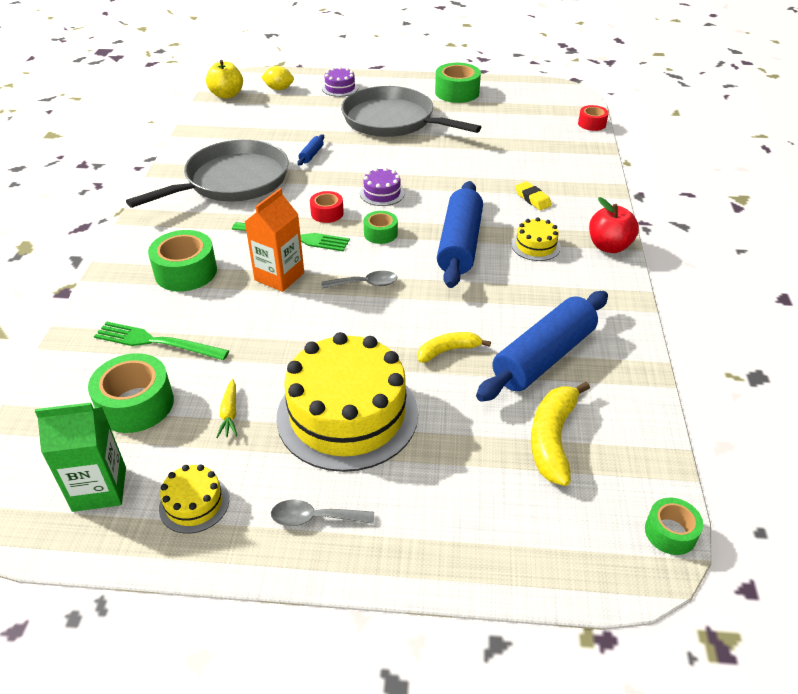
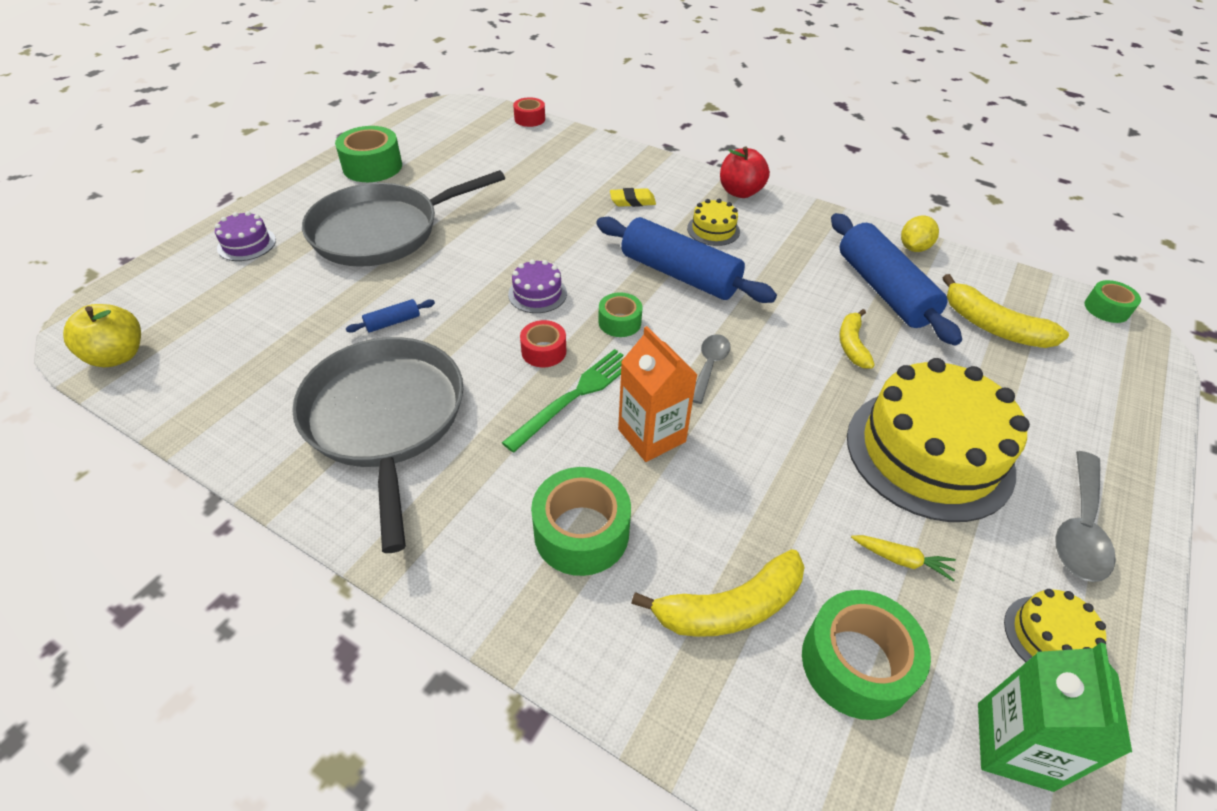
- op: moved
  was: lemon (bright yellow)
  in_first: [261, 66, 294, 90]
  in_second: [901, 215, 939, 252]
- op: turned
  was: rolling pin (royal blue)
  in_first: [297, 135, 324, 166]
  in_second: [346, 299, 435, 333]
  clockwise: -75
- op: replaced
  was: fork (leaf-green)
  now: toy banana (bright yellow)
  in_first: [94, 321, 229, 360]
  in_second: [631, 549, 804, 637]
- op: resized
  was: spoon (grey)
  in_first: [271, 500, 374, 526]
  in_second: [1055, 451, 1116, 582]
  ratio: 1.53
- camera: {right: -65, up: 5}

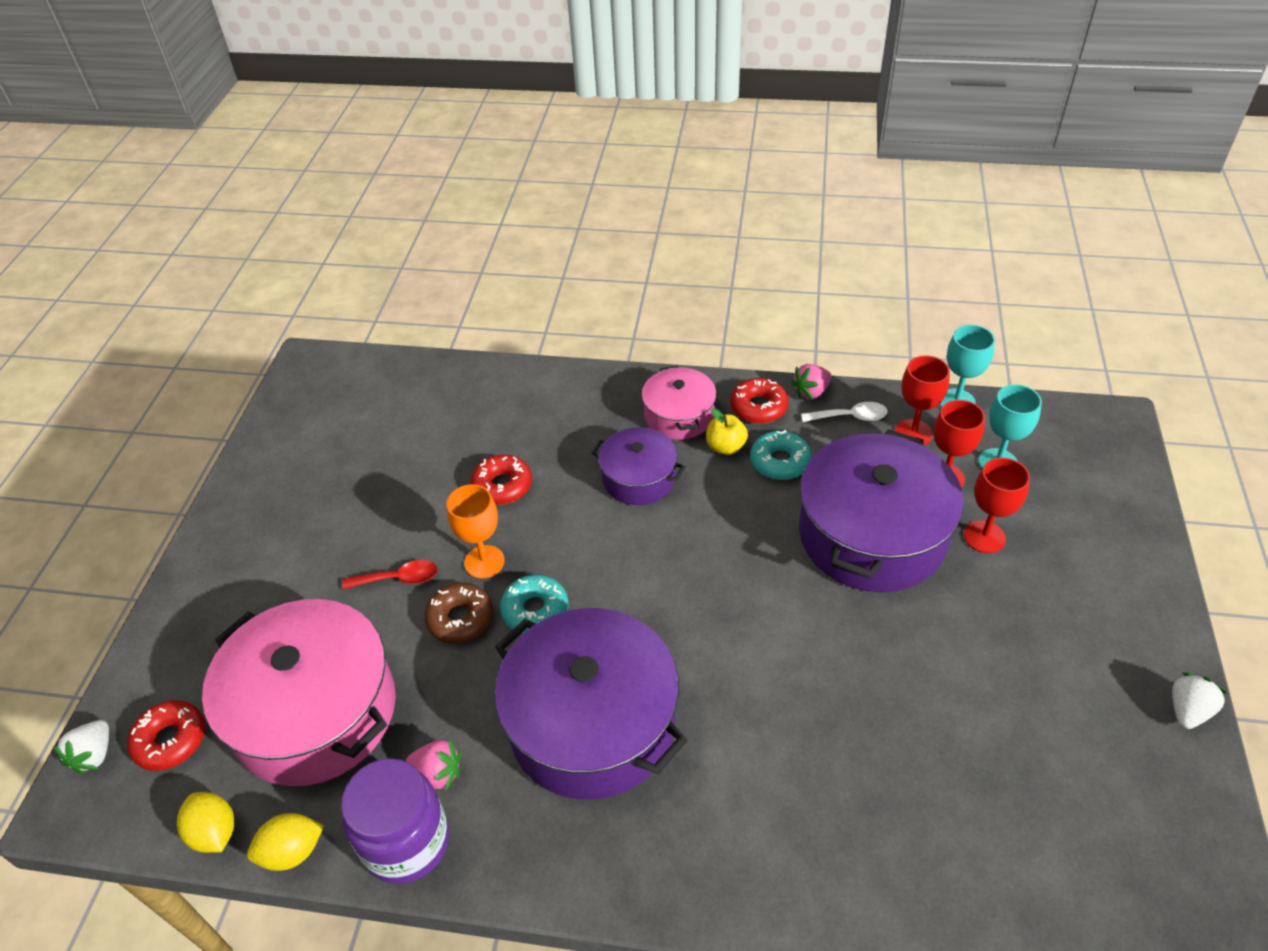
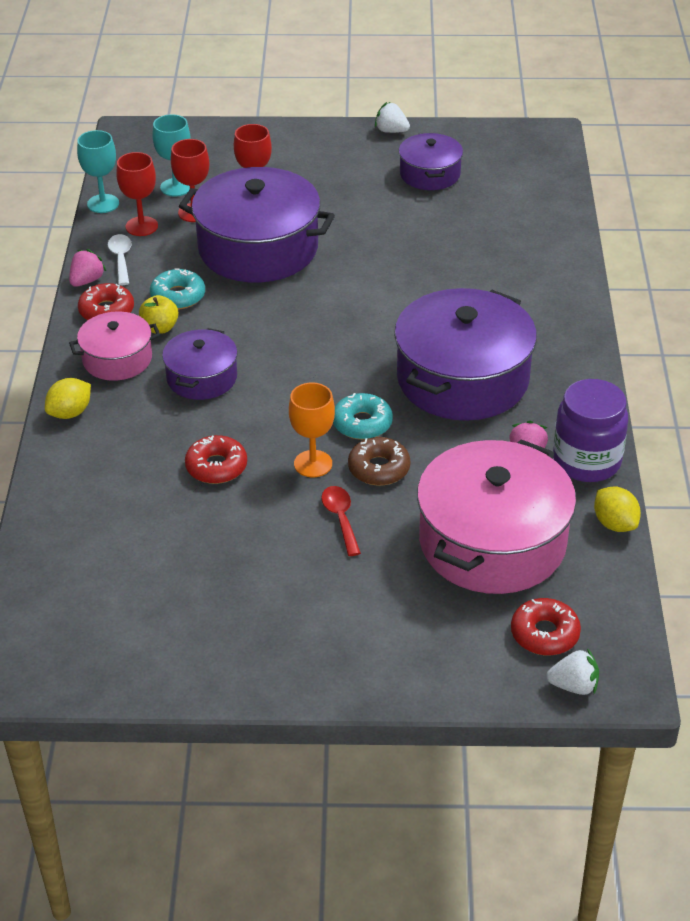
- op: turned
  was: toy strawberry (rose-pink)
  in_first: [791, 364, 832, 400]
  in_second: [69, 249, 106, 287]
  clockwise: -105
- op: moved
  was: lemon (bright yellow)
  in_first: [177, 792, 234, 853]
  in_second: [45, 378, 91, 419]
- op: added
  now: pot (violet)
  in_second: [399, 133, 463, 190]
- camera: {right: -100, up: -5}

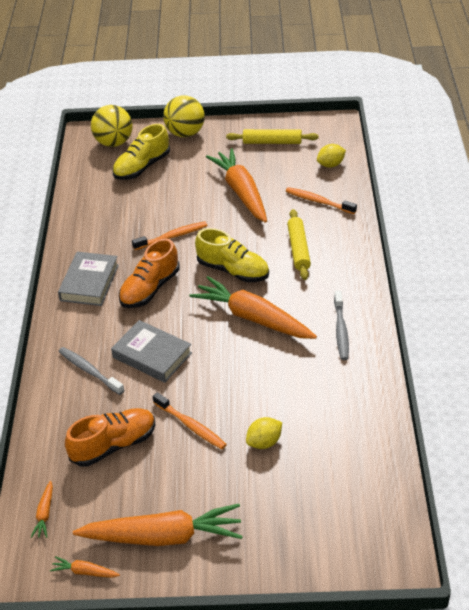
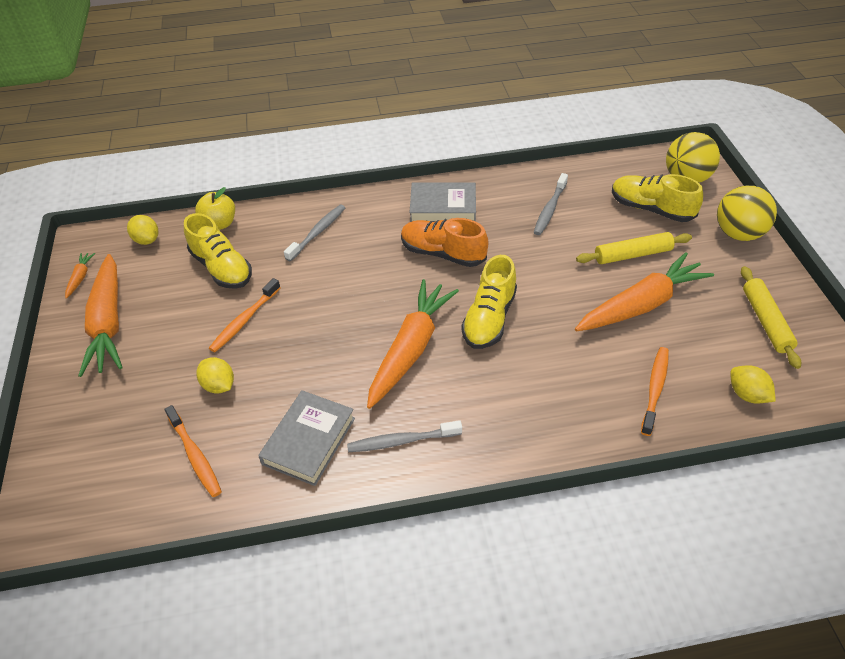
- op: moved
  was: rolling pin (bright yellow)
  in_first: [287, 209, 311, 280]
  in_second: [576, 232, 692, 264]
- op: moved
  was: tooth brush (bright orange)
  in_first: [132, 221, 207, 250]
  in_second: [165, 405, 222, 497]
- op: moved
  was: hardback (grey)
  in_first: [111, 320, 192, 383]
  in_second: [258, 390, 355, 486]
- op: recoloured
  was: shoe (bright orange)
  now: shoe (bright yellow)
  in_first: [65, 408, 155, 467]
  in_second: [184, 213, 252, 289]
- op: replaced
  was: toy carrot (bright orange)
  now: lemon (bright yellow)
  in_first: [31, 481, 53, 538]
  in_second: [127, 215, 158, 245]
- op: added
  now: tooth brush (grey)
  in_second: [534, 173, 568, 235]
- op: added
  now: toy apple (bright yellow)
  in_second: [195, 187, 235, 230]
- camera: {right: 80, up: 5}

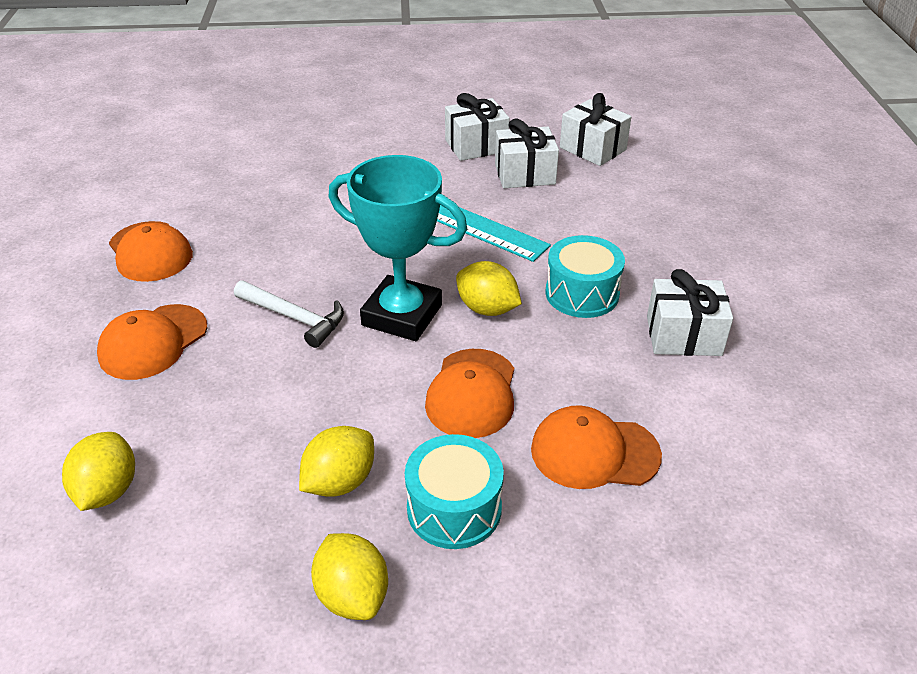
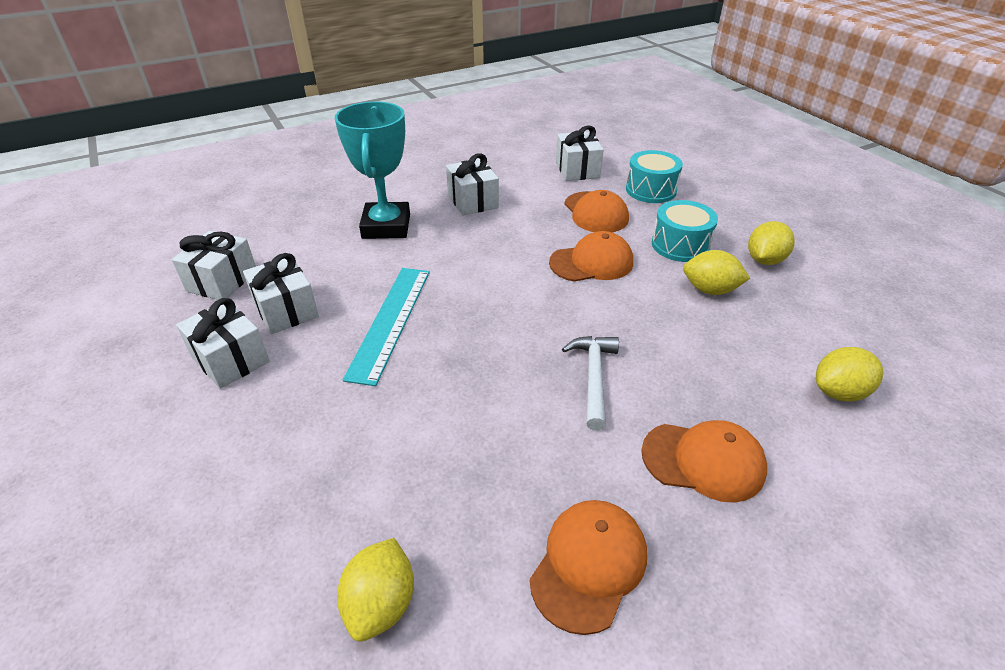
- op: moved
  was: trophy (aqua)
  in_first: [329, 155, 467, 341]
  in_second: [335, 101, 410, 239]
- op: moved
  was: drum (aqua)
  in_first: [546, 235, 625, 318]
  in_second: [626, 150, 683, 203]
- op: moved
  was: lemon (bright yellow)
  in_first: [456, 261, 522, 316]
  in_second: [337, 538, 414, 642]
- op: added
  now: present (white)
  in_second: [556, 125, 604, 181]
- camera: {right: -115, up: 0}

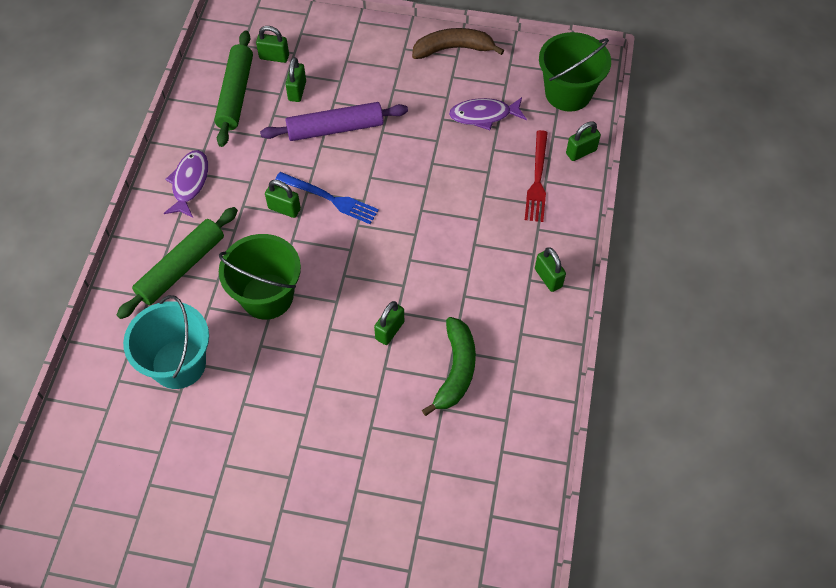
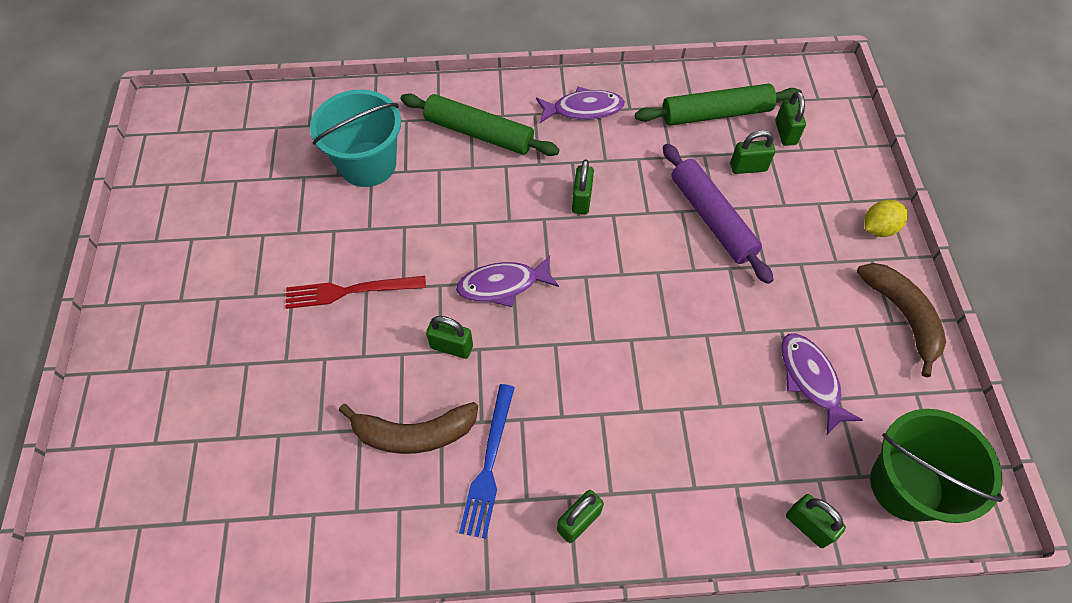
- op: moved
  was: fork (scarlet)
  in_first: [525, 130, 548, 222]
  in_second: [286, 276, 426, 309]
- op: moved
  was: fork (royal blue)
  in_first: [275, 172, 379, 224]
  in_second: [459, 384, 515, 539]
- op: removed
  was: bucket (leaf-green)
  in_first: [219, 234, 301, 320]
- op: recoloured
  was: toy banana (leaf-green)
  now: toy banana (russet)
  in_first: [422, 317, 476, 416]
  in_second: [339, 402, 478, 454]
- op: added
  now: lemon (bright yellow)
  in_second: [864, 200, 908, 237]
- op: added
  now: toy fish (violet)
  in_second: [456, 256, 559, 307]
- camera: {right: 75, up: 0}

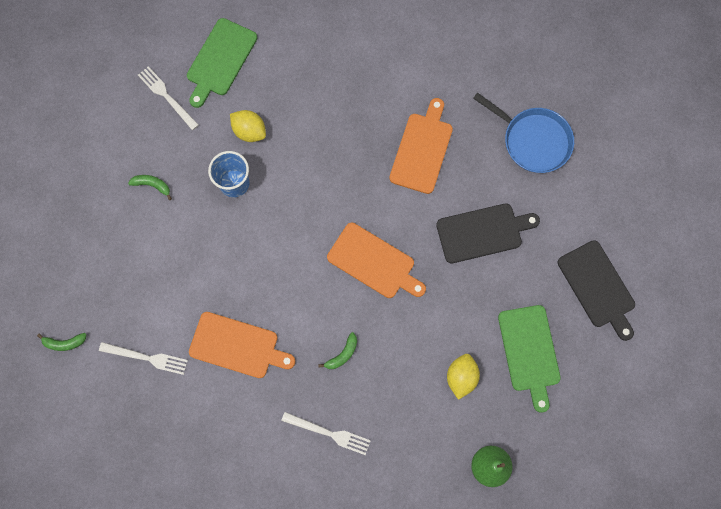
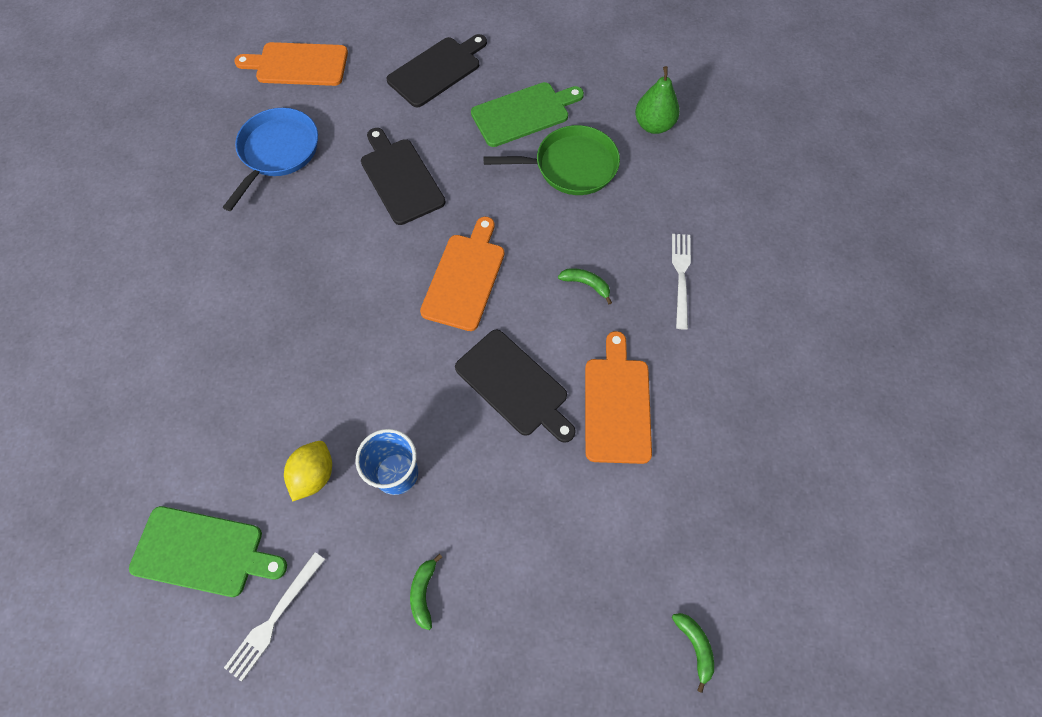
- op: moved
  was: chopping board (bright orange)
  in_first: [389, 98, 453, 194]
  in_second: [234, 42, 348, 86]
- op: removed
  was: fork (white)
  in_first: [99, 342, 188, 375]
- op: replaced
  was: lemon (bright yellow)
  now: pan (leaf-green)
  in_first: [447, 354, 480, 400]
  in_second: [483, 125, 620, 195]
- op: added
  now: chopping board (ebony)
  in_second: [455, 330, 576, 443]
- camera: {right: -105, up: -10}

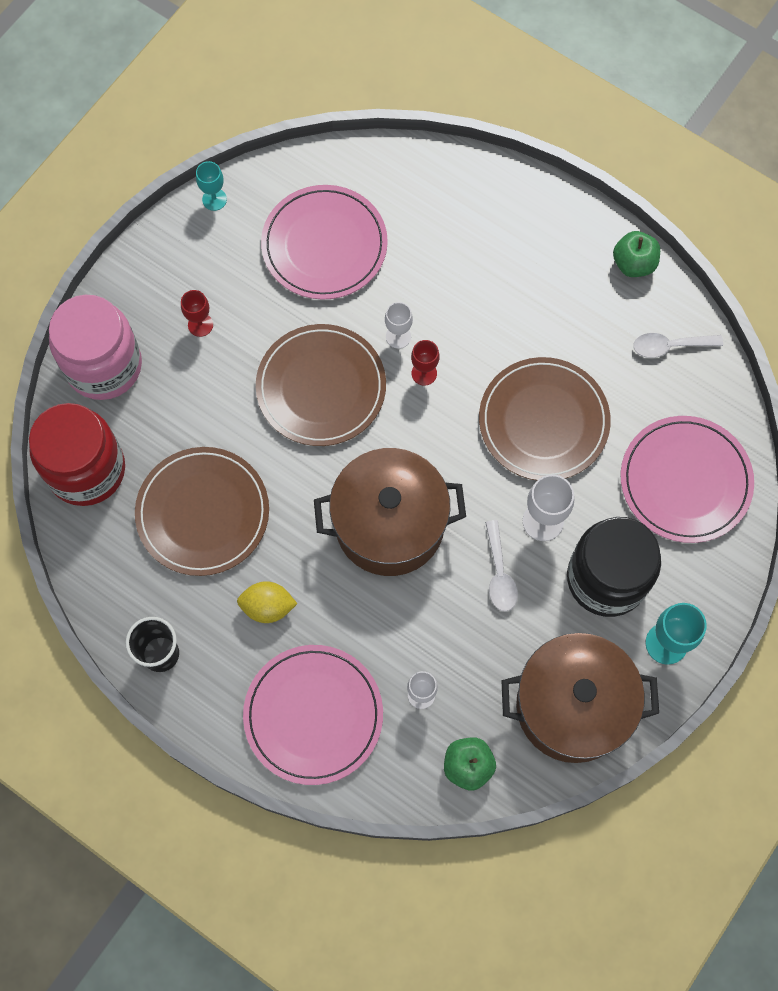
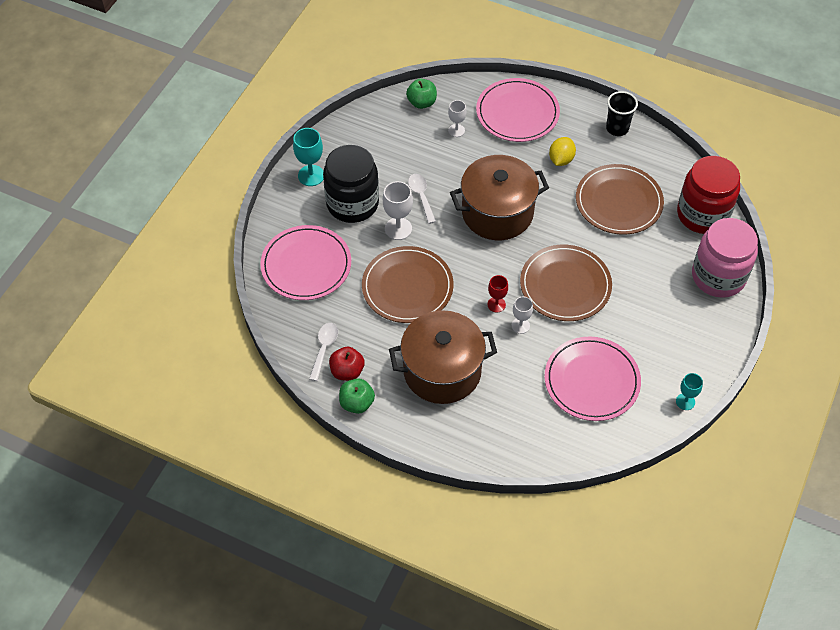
- op: removed
  was: goblet (scarlet)
  in_first: [181, 290, 213, 337]
- op: turned
  was: spoon (white)
  in_first: [633, 333, 723, 358]
  in_second: [309, 323, 338, 381]
  clockwise: -60
- op: turned
  was: lemon (bright yellow)
  in_first: [237, 581, 298, 623]
  in_second: [549, 137, 576, 166]
  clockwise: -60
- op: moved
  was: pot (russet)
  in_first: [501, 633, 659, 763]
  in_second: [389, 310, 497, 404]
- op: added
  now: toy apple (scarlet)
  in_second: [329, 347, 365, 381]
- camera: {right: 170, up: -15}

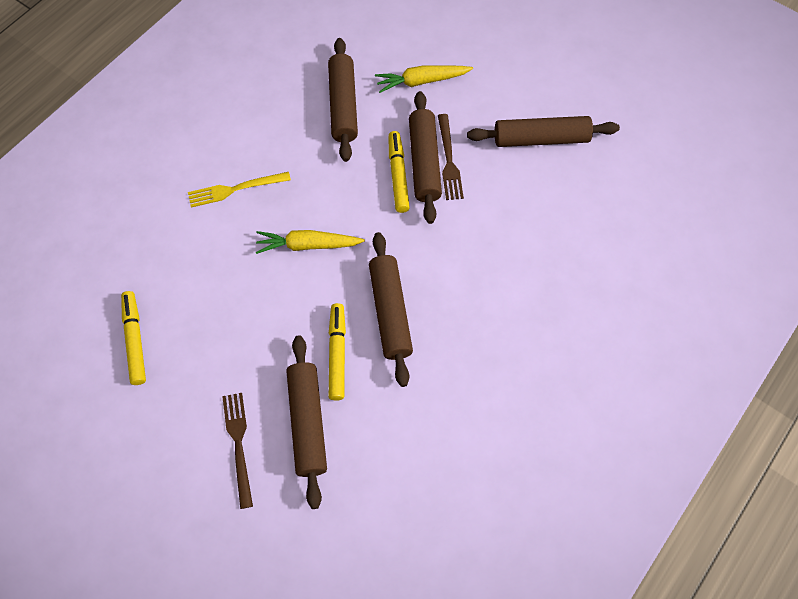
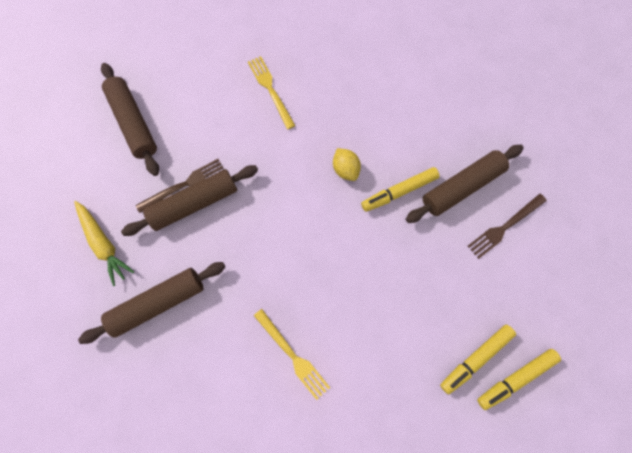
- op: moved
  was: felt pen (bright yellow)
  in_first: [388, 131, 410, 213]
  in_second: [477, 349, 561, 410]
- op: removed
  was: toy carrot (bright yellow)
  in_first: [256, 230, 365, 254]
- op: replaced
  was: rolling pin (russet)
  now: lemon (bright yellow)
  in_first: [369, 232, 413, 387]
  in_second: [333, 148, 361, 181]
- op: added
  now: fork (bright yellow)
  in_second: [248, 56, 296, 130]
- camera: {right: -115, up: 10}

